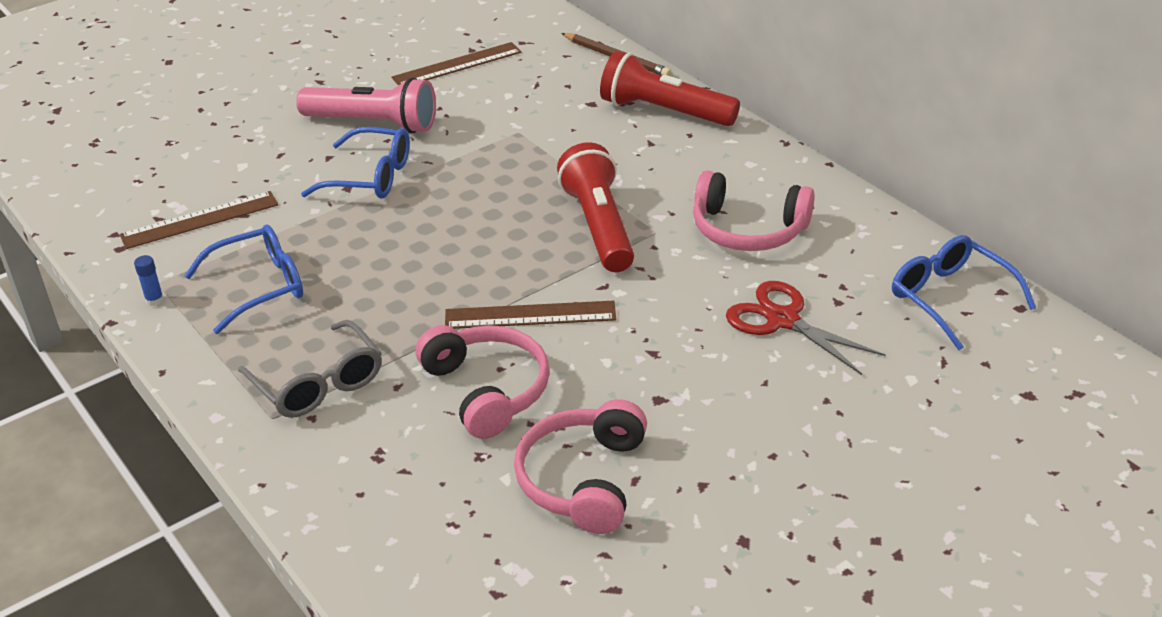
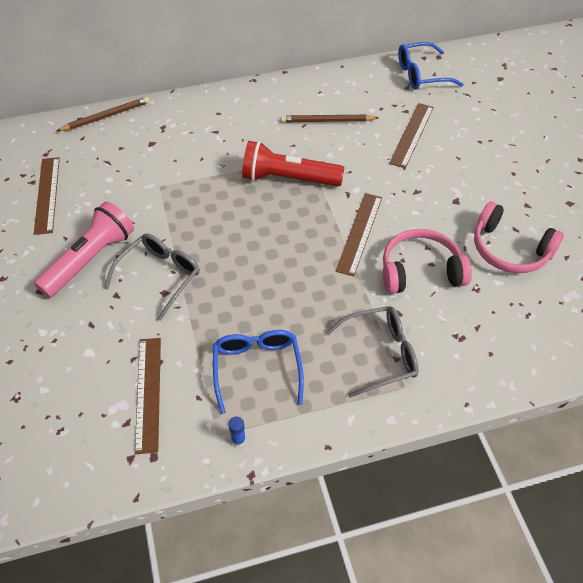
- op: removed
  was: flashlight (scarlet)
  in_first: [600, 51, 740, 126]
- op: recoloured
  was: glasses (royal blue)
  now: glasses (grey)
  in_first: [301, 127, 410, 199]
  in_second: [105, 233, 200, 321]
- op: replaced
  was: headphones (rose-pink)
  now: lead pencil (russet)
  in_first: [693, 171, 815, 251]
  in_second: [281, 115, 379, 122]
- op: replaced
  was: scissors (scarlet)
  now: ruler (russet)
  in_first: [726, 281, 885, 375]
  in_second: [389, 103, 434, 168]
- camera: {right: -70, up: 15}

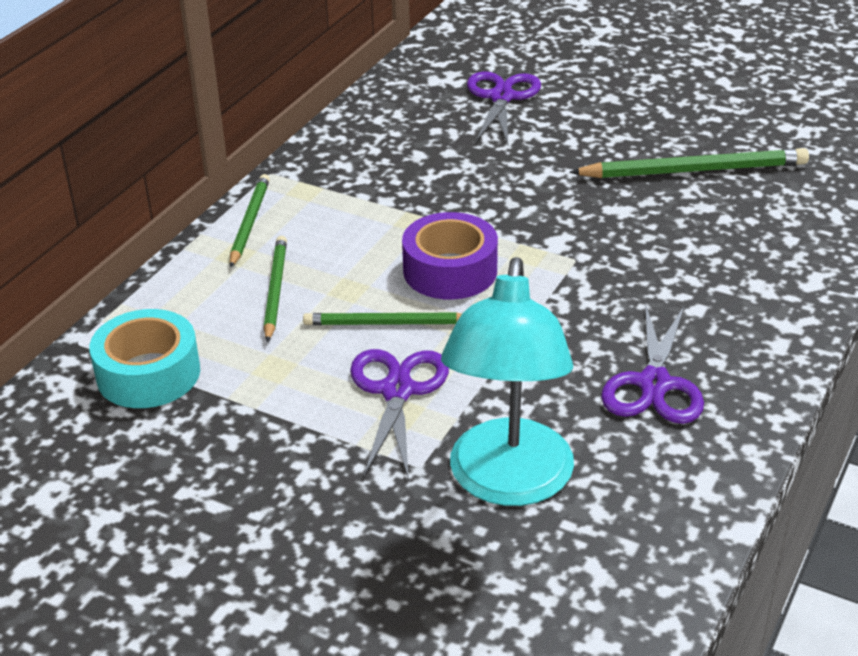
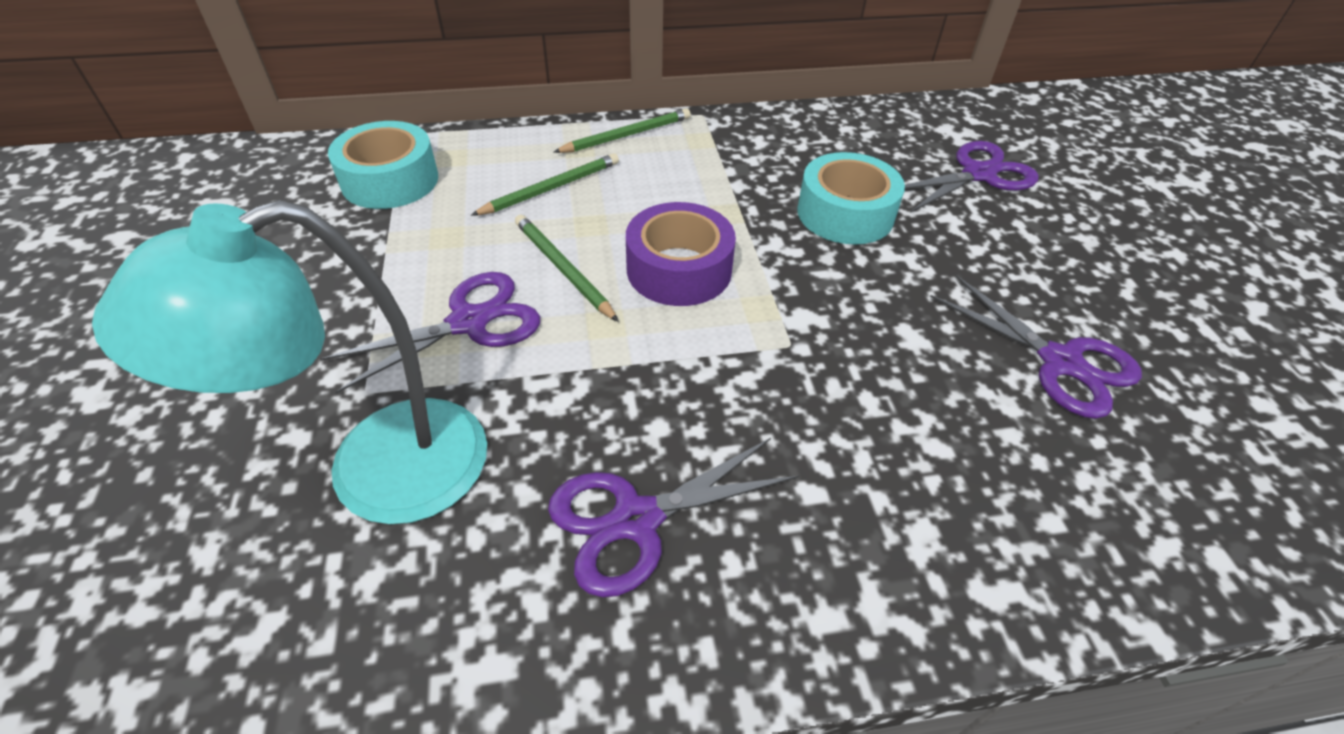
- op: replaced
  was: lead pencil (leaf-green)
  now: scissors (violet)
  in_first: [569, 148, 809, 178]
  in_second: [930, 275, 1142, 419]
- op: added
  now: sticky tape (aqua)
  in_second: [797, 152, 905, 244]
- camera: {right: 50, up: 10}

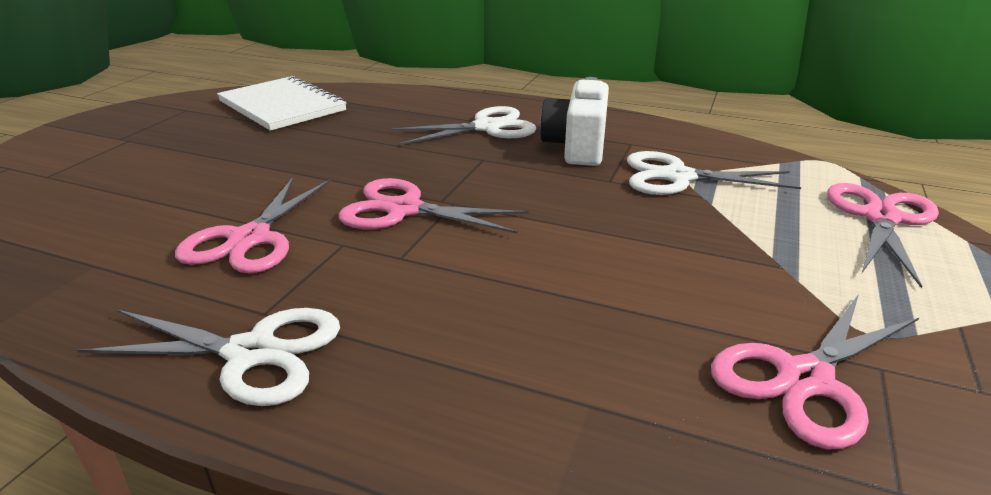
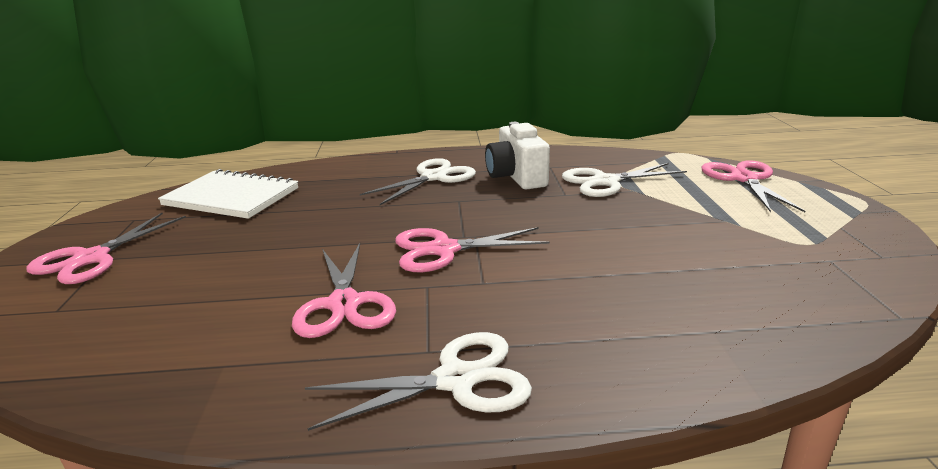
- op: moved
  was: scissors (rose-pink)
  in_first: [711, 294, 919, 449]
  in_second: [26, 213, 186, 284]
- camera: {right: -25, up: -5}

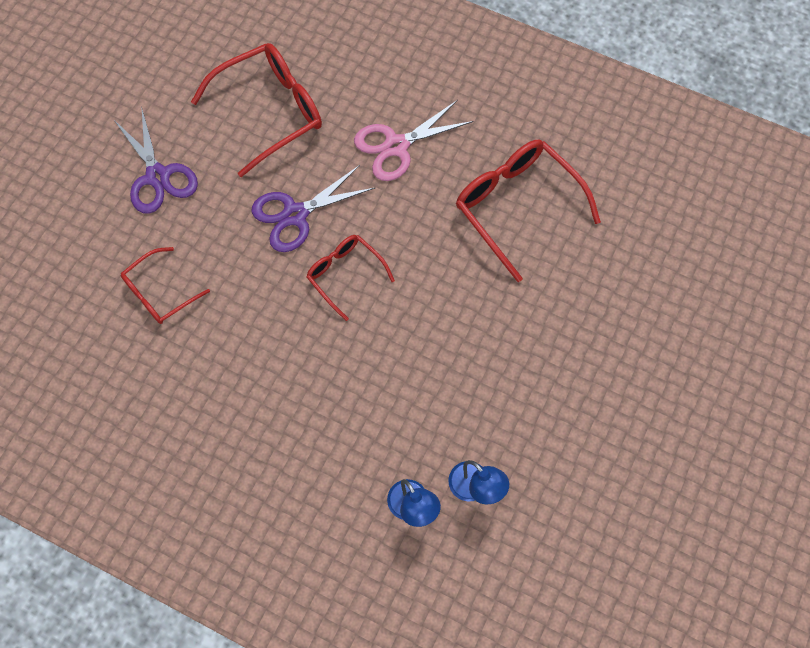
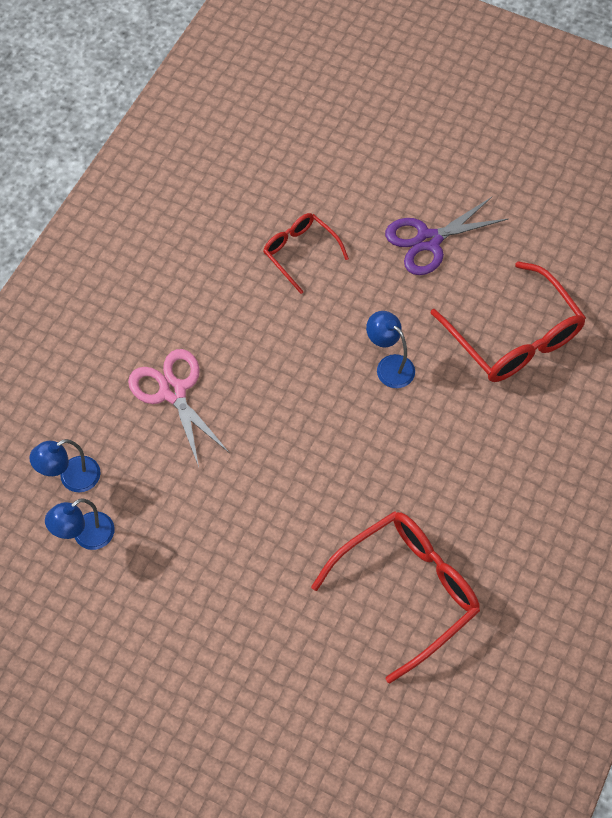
- op: moved
  was: scissors (rose-pink)
  in_first: [354, 100, 474, 181]
  in_second: [128, 349, 229, 467]
- op: replaced
  was: scissors (violet)
  now: lamp (royal blue)
  in_first: [252, 165, 375, 252]
  in_second: [366, 311, 415, 388]
- op: removed
  was: glasses (scarlet)
  in_first: [307, 235, 395, 321]
- camera: {right: 90, up: -5}

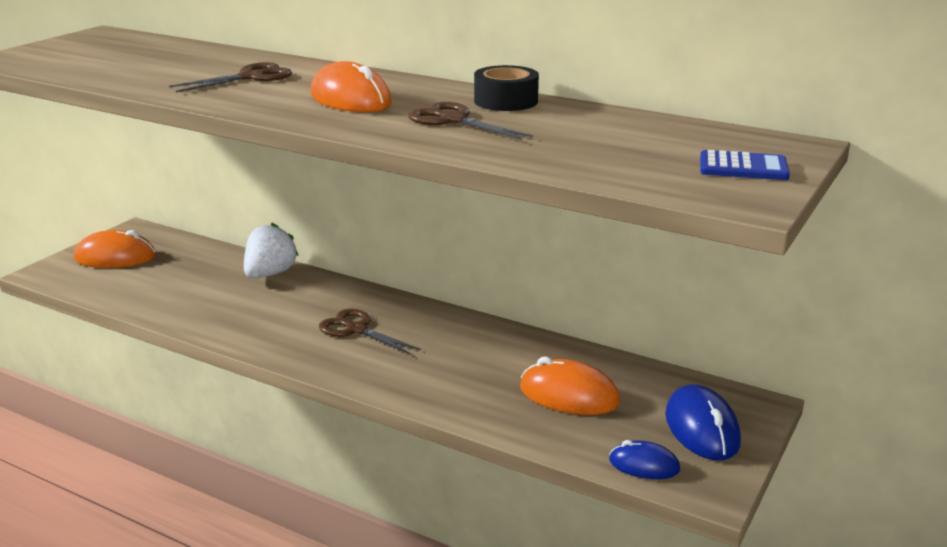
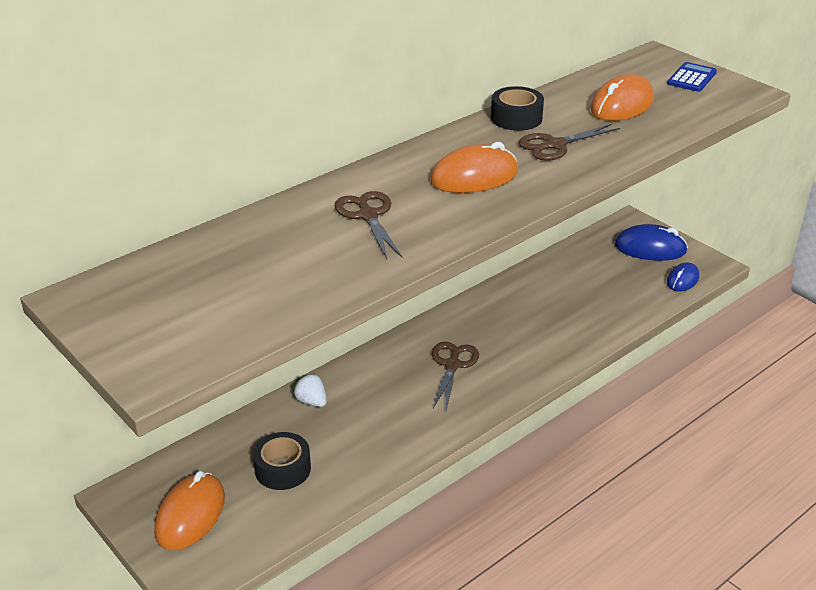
- op: resized
  was: toy strawberry (white)
  in_first: [244, 223, 299, 278]
  in_second: [293, 373, 327, 407]
  ratio: 0.59
- op: turned
  was: scissors (russet)
  in_first: [319, 309, 421, 355]
  in_second: [432, 342, 479, 410]
  clockwise: 135
- op: moved
  was: mouse (bright orange)
  in_first: [520, 357, 620, 415]
  in_second: [590, 74, 654, 121]
- op: added
  now: sticky tape (ebony)
  in_second: [253, 432, 311, 490]
- camera: {right: -70, up: 10}

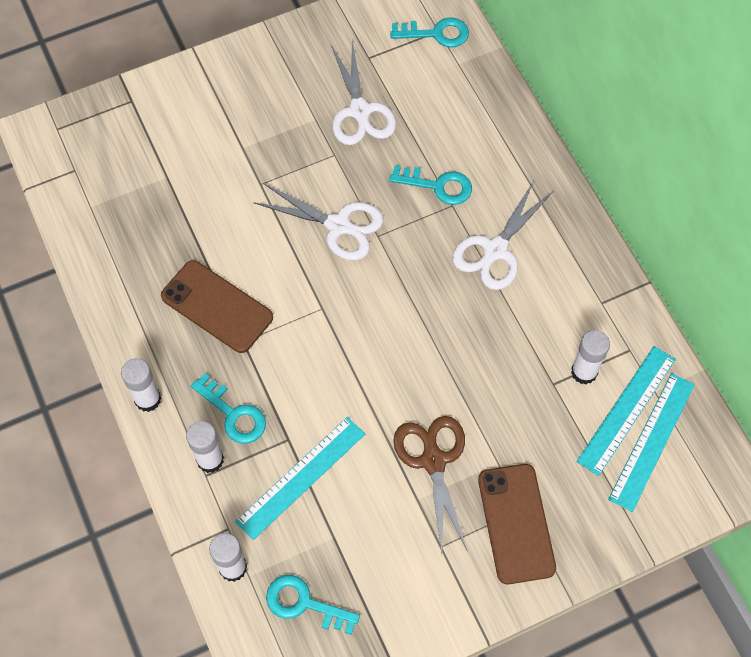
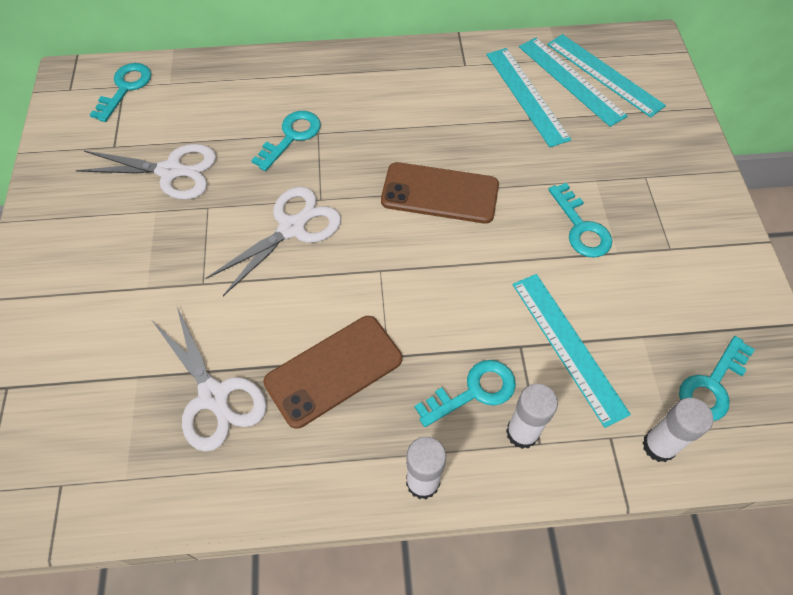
- op: moved
  was: scissors (white)
  in_first: [452, 181, 553, 290]
  in_second: [153, 307, 267, 452]
- op: replaced
  was: glue (white)
  now: ruler (aqua)
  in_first: [571, 330, 610, 384]
  in_second: [486, 48, 571, 147]
- op: replaced
  was: scissors (russet)
  now: key (aqua)
  in_first: [393, 416, 468, 553]
  in_second: [548, 183, 612, 257]
- op: moved
  was: phone (russet)
  in_first: [478, 464, 556, 584]
  in_second: [381, 162, 499, 223]
- camera: {right: -70, up: -5}

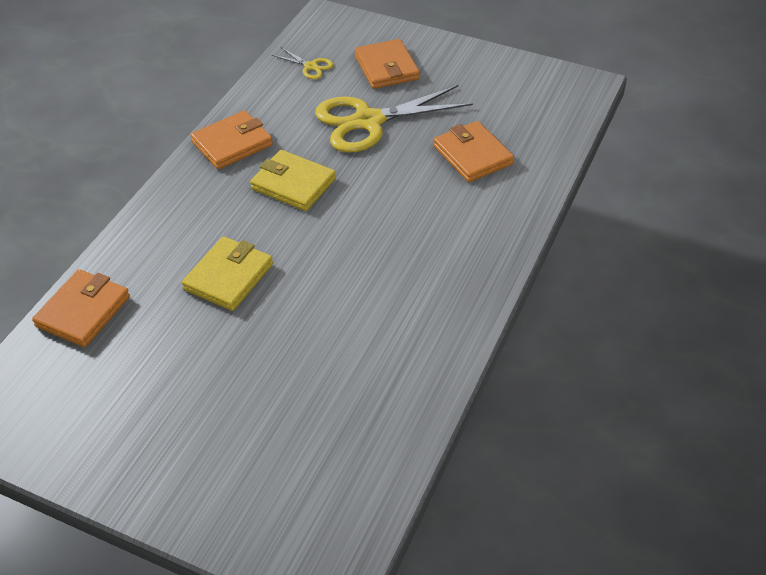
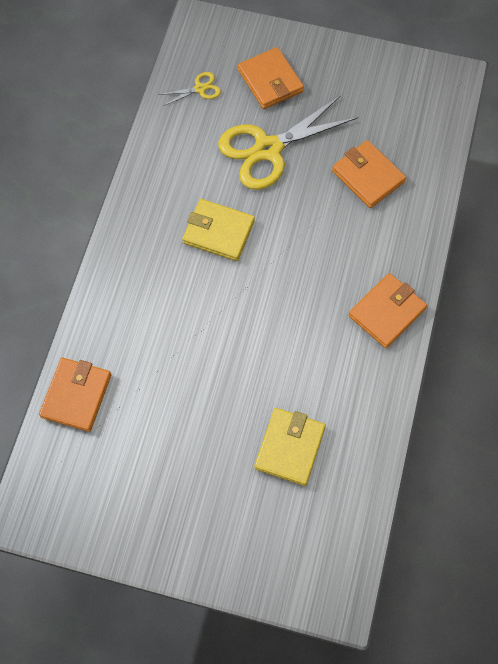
- op: turned
  was: scissors (bright yellow)
  in_first: [272, 47, 334, 79]
  in_second: [159, 72, 221, 106]
  clockwise: -45
- op: moved
  was: card wallet (bright orange)
  in_first: [190, 110, 273, 169]
  in_second: [348, 273, 427, 348]
- op: moved
  was: card wallet (bright yellow)
  in_first: [182, 236, 273, 311]
  in_second: [254, 408, 326, 486]
- camera: {right: -10, up: 20}

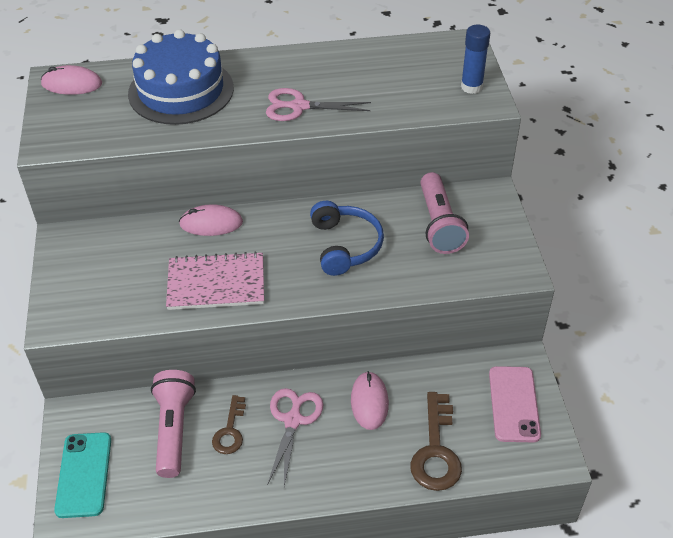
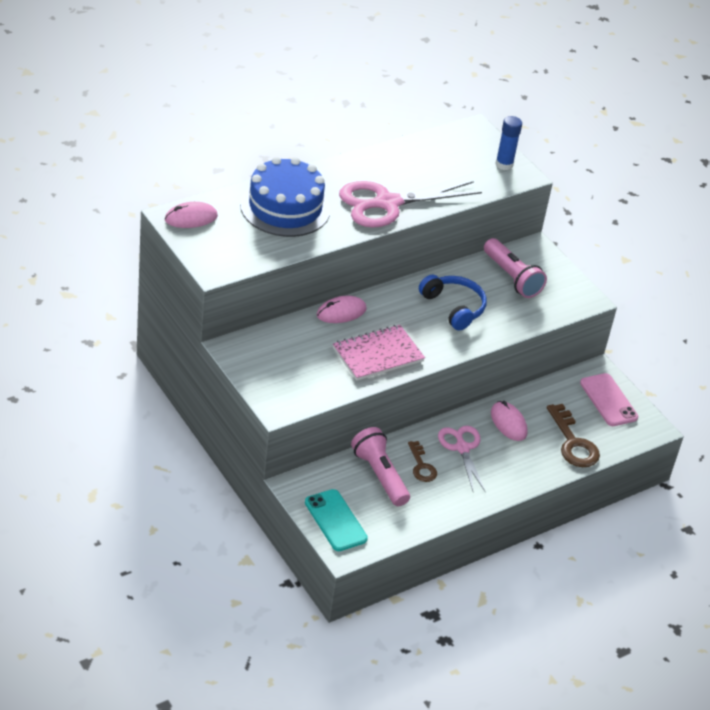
- op: resized
  was: scissors (rose-pink)
  in_first: [266, 88, 371, 121]
  in_second: [339, 181, 482, 227]
  ratio: 1.67
- camera: {right: -30, up: -5}

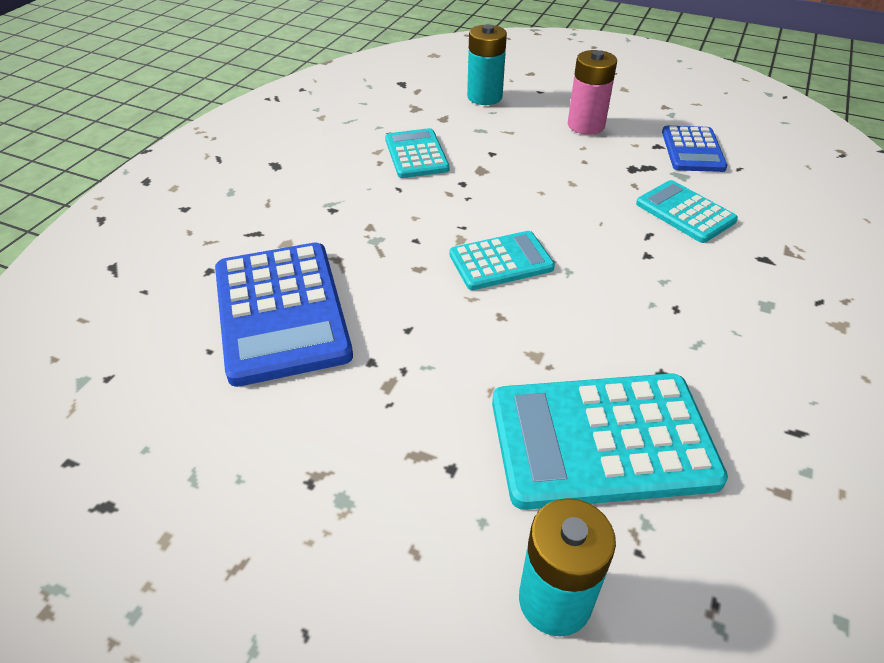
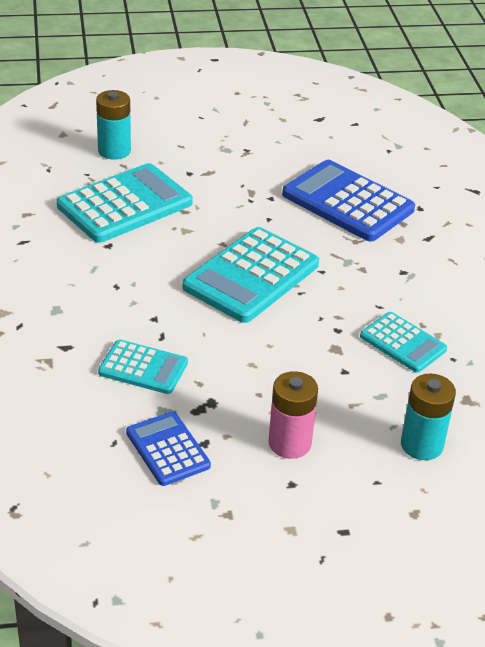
- op: resized
  was: pocket calculator (aqua)
  in_first: [449, 231, 555, 290]
  in_second: [182, 227, 319, 323]
  ratio: 1.75
- camera: {right: 145, up: -5}

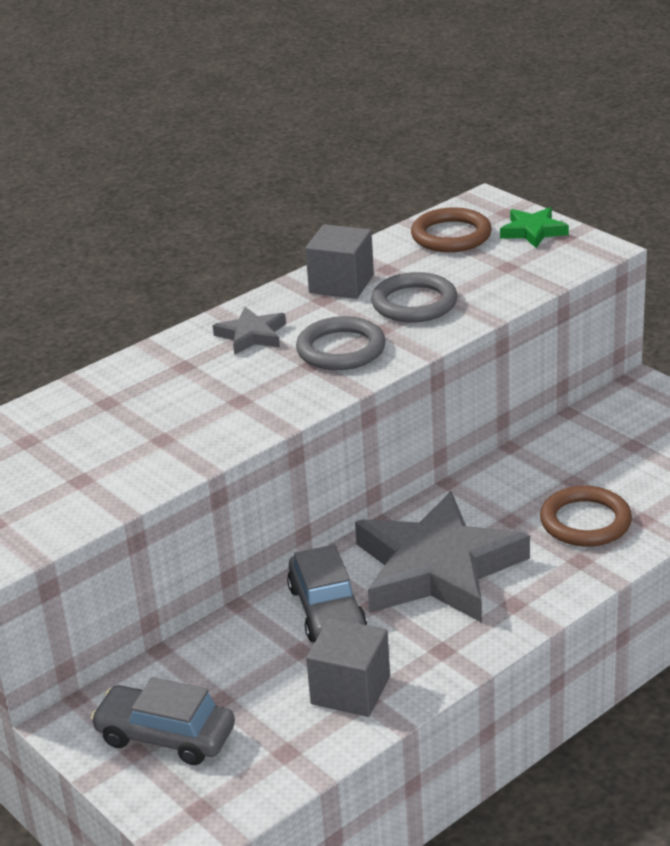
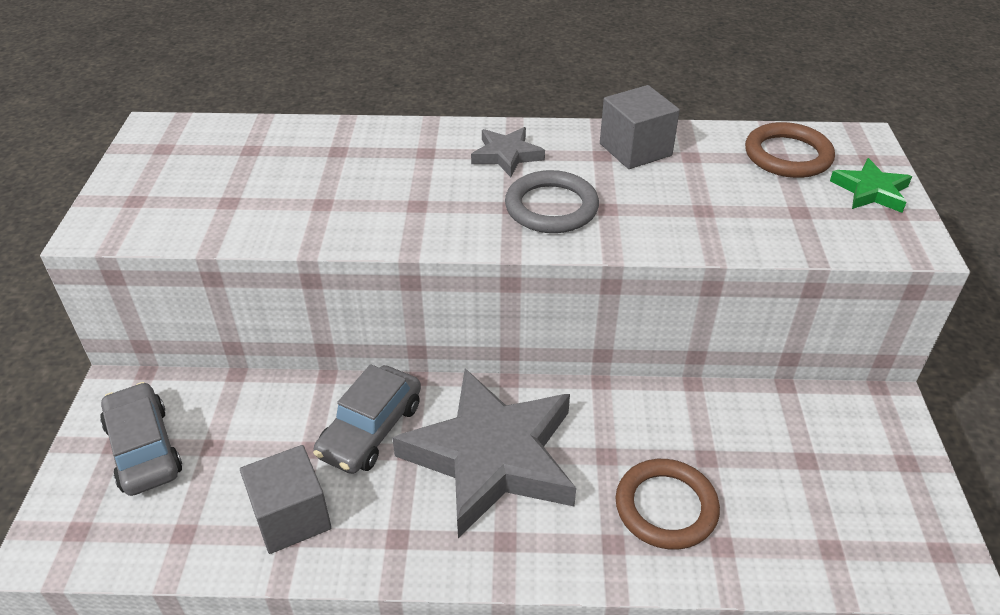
- op: removed
  was: torus (grey)
  in_first: [371, 272, 458, 322]
- camera: {right: 40, up: 10}

